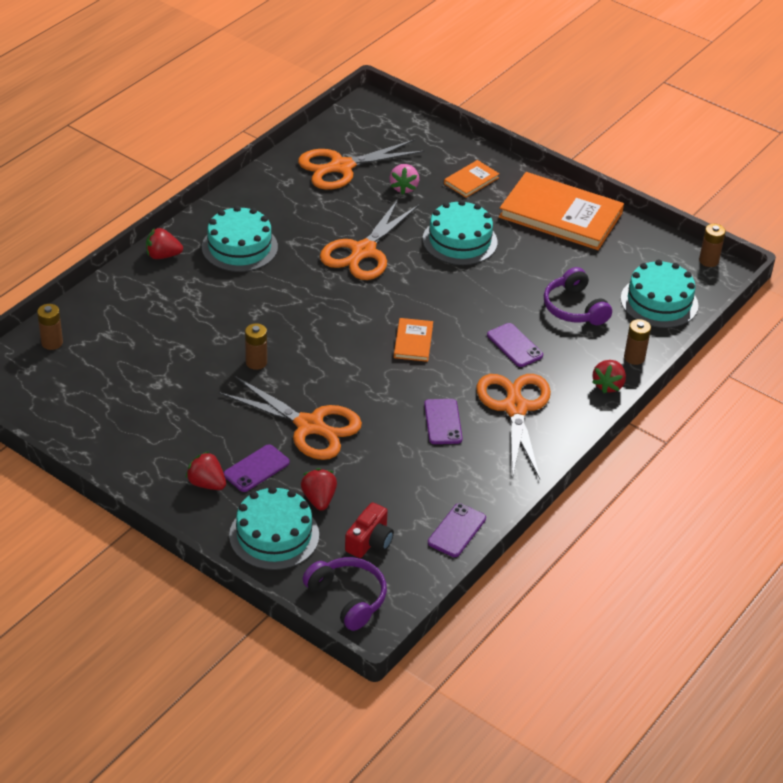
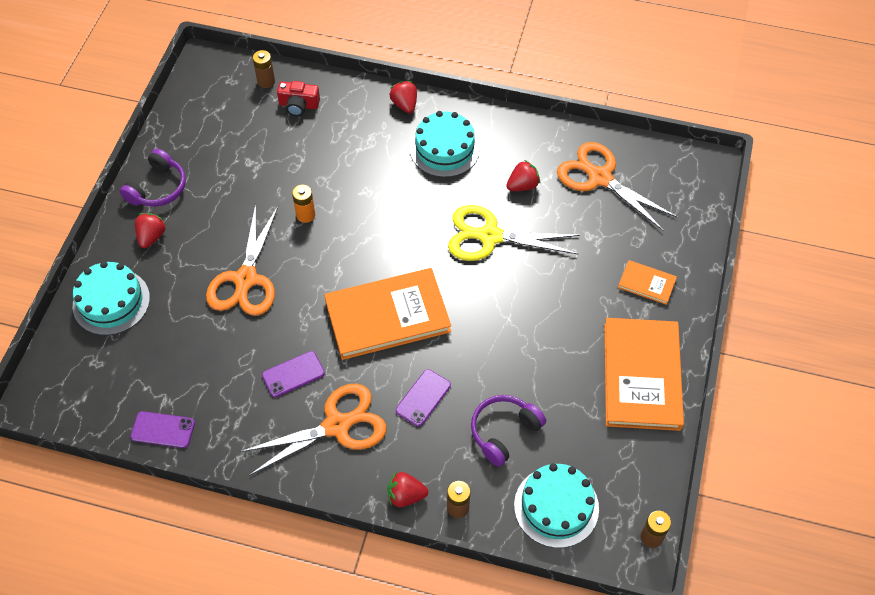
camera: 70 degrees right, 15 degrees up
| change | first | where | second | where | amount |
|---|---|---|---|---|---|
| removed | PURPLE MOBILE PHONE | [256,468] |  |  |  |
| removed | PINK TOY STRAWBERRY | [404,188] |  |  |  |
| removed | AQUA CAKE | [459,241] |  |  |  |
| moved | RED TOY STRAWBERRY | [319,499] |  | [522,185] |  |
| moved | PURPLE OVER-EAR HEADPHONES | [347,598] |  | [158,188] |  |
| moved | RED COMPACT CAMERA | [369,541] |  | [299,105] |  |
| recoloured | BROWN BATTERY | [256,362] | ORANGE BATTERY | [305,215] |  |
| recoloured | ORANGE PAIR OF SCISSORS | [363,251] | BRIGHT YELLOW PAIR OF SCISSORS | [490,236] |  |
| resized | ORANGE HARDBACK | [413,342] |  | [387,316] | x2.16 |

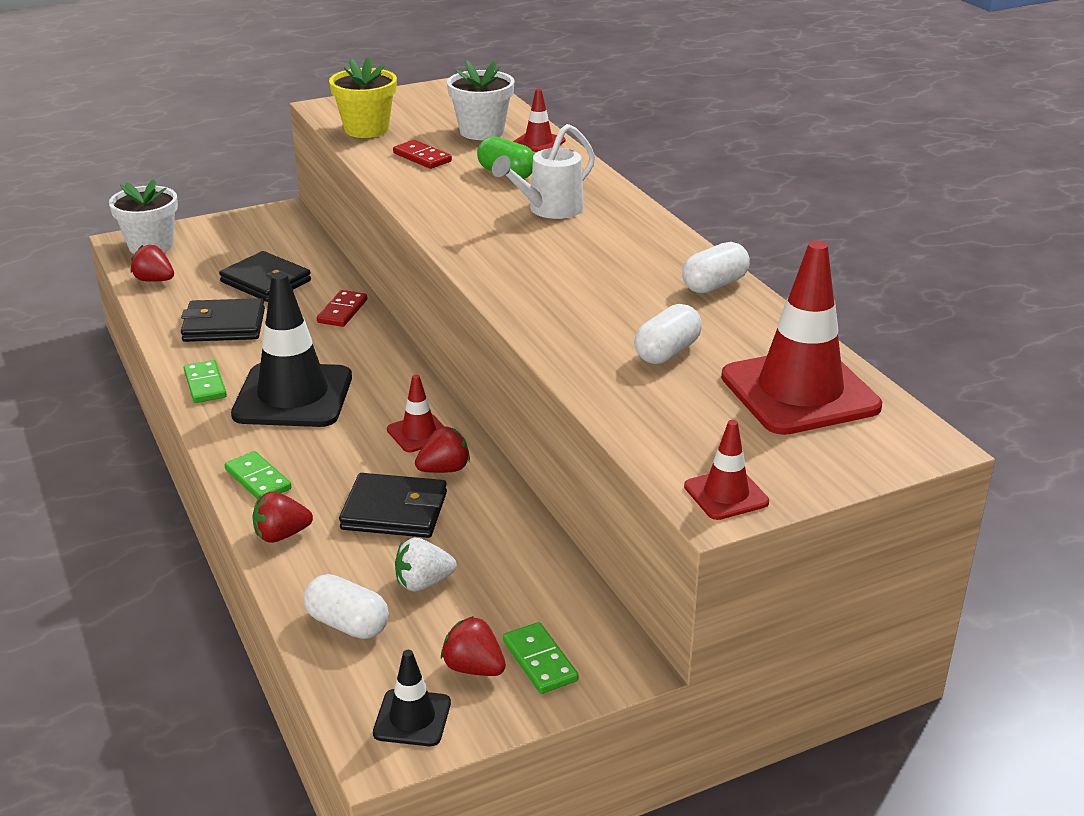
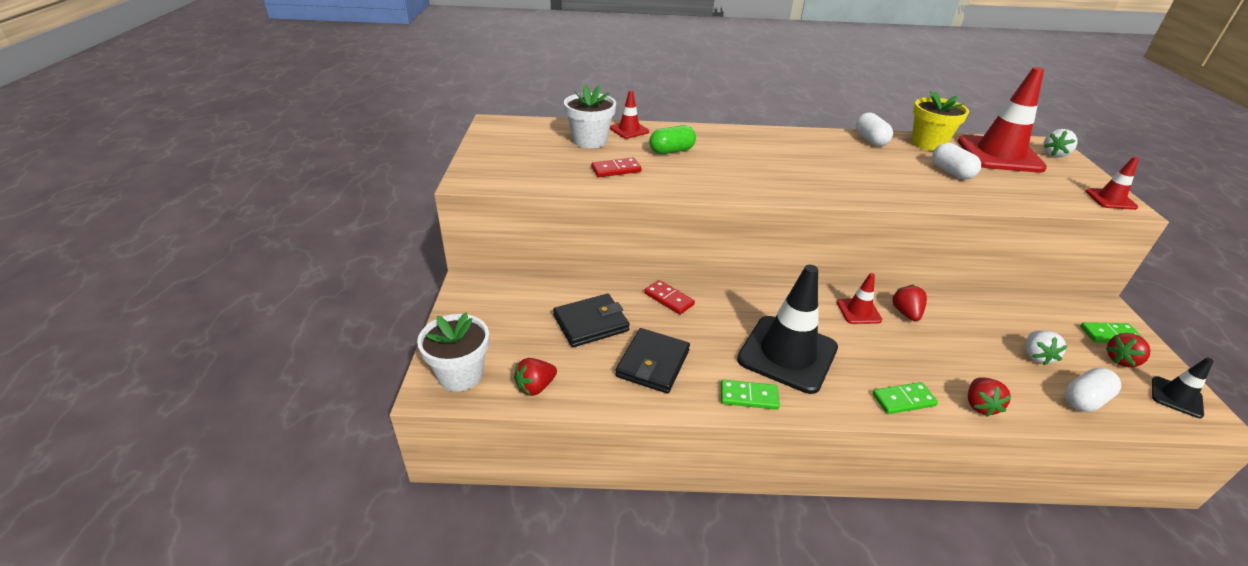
camera: 65 degrees left, 5 degrees up
| change | first | where | second | where | amount |
|---|---|---|---|---|---|
| removed | JET-BLACK CARD WALLET | [394,511] |  |  |  |
| removed | WHITE WATERING POT | [549,210] |  |  |  |
| added |  |  | WHITE TOY STRAWBERRY | [1054,154] |  |
| moved | BRIGHT YELLOW POTTED PLANT | [366,129] |  | [928,143] |  |

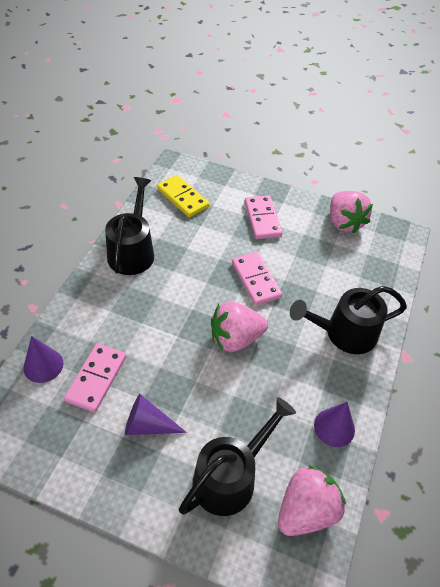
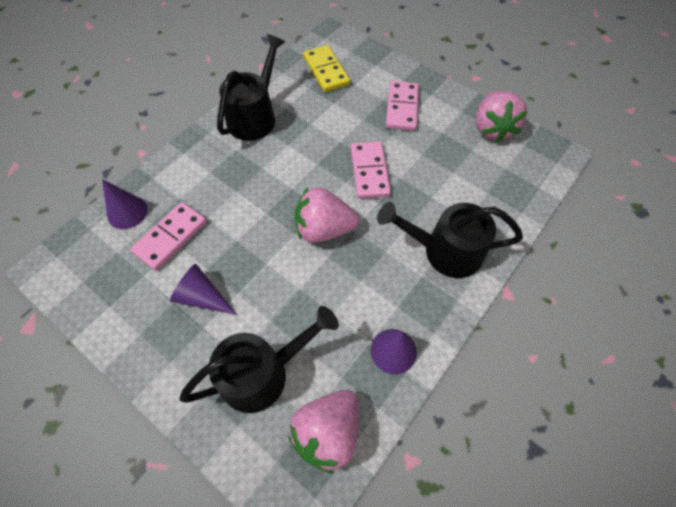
camera: 20 degrees right, 10 degrees up
| change | first | where | second | where | amount |
|---|---|---|---|---|---|
| turned | PINK TOY STRAWBERRY | [306,510] |  | [327,432] | 150 degrees clockwise |

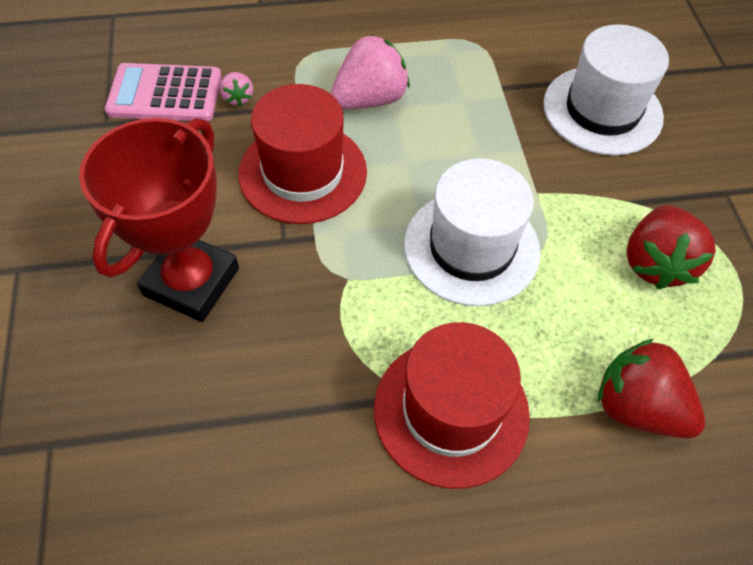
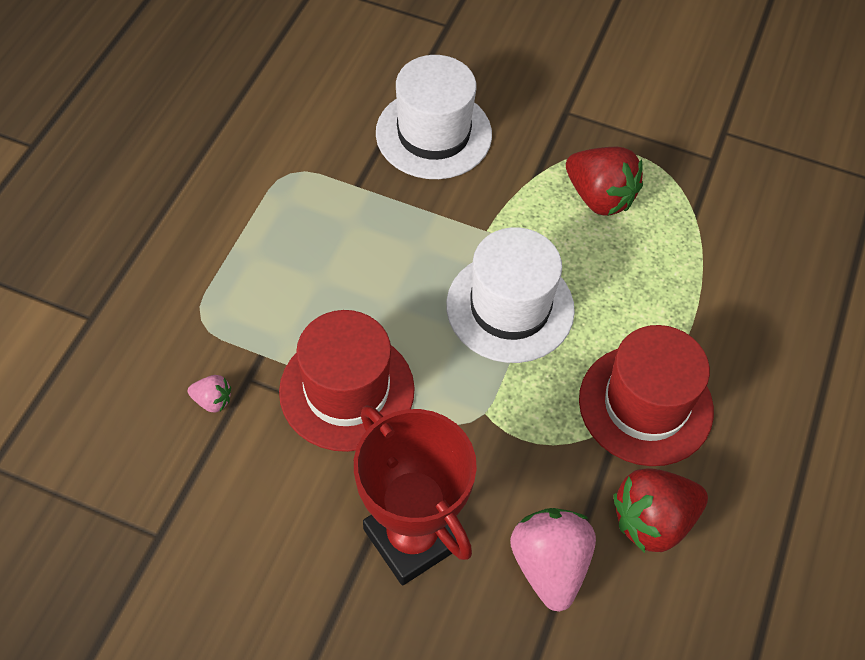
camera: 60 degrees left, 0 degrees up
| change | first | where | second | where | amount |
|---|---|---|---|---|---|
| removed | PINK POCKET CALCULATOR | [165,94] |  |  |  |
| moved | PINK TOY STRAWBERRY | [370,99] |  | [549,566] |  |
| moved | RED TOY STRAWBERRY | [637,407] |  | [653,521] |  |

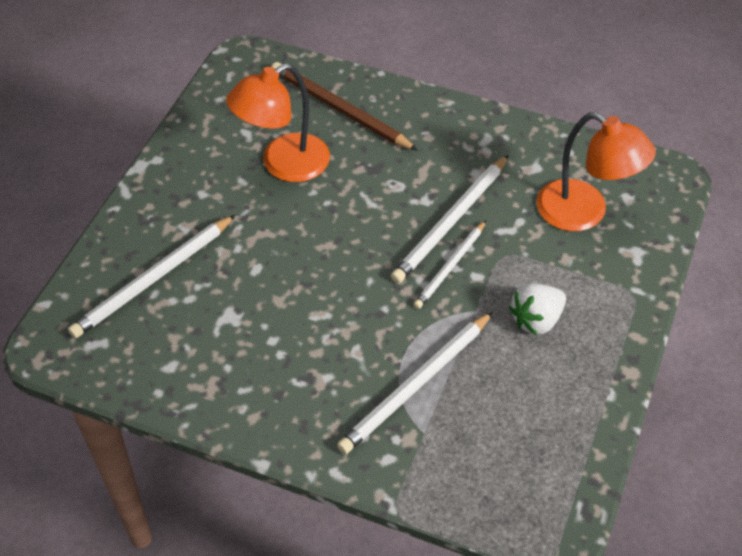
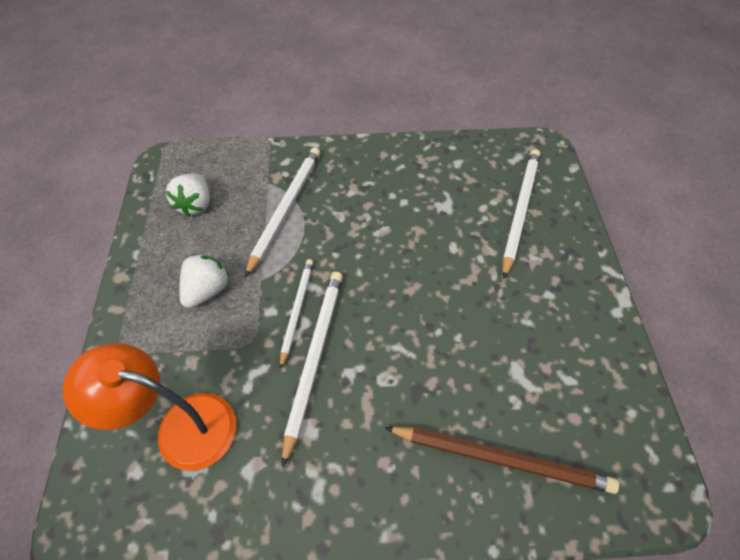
camera: 155 degrees right, 5 degrees up
| change | first | where | second | where | amount |
|---|---|---|---|---|---|
| removed | ORANGE DESK LAMP | [283,165] |  |  |  |
| added |  |  | WHITE TOY STRAWBERRY | [195,204] |  |

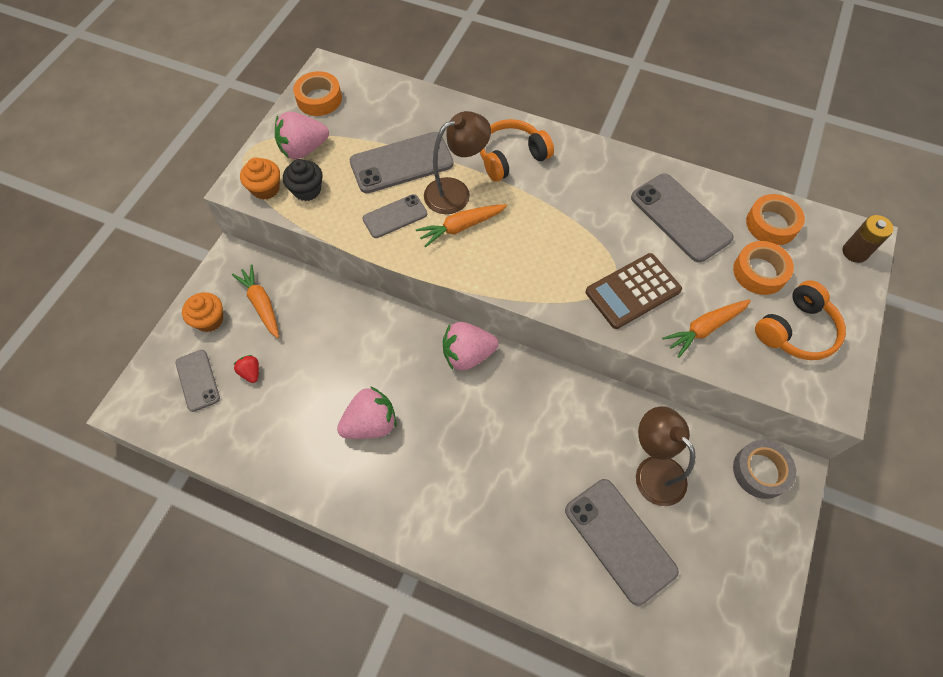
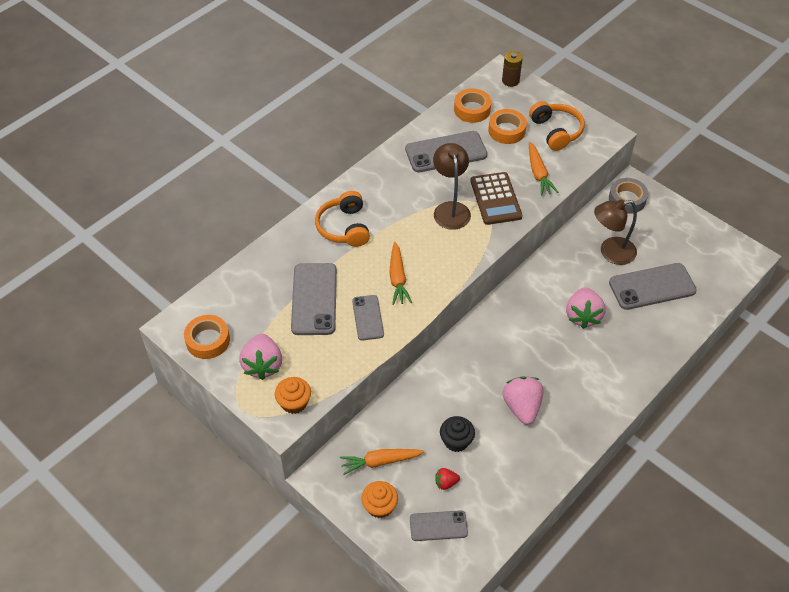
camera: 70 degrees left, 10 degrees down
| change | first | where | second | where | amount |
|---|---|---|---|---|---|
| moved | JET-BLACK CUPCAKE | [307,190] |  | [456,441] |  |
| moved | BROWN DESK LAMP | [456,192] |  | [450,209] |  |
| moved | PINK TOY STRAWBERRY | [467,355] |  | [582,316] |  |

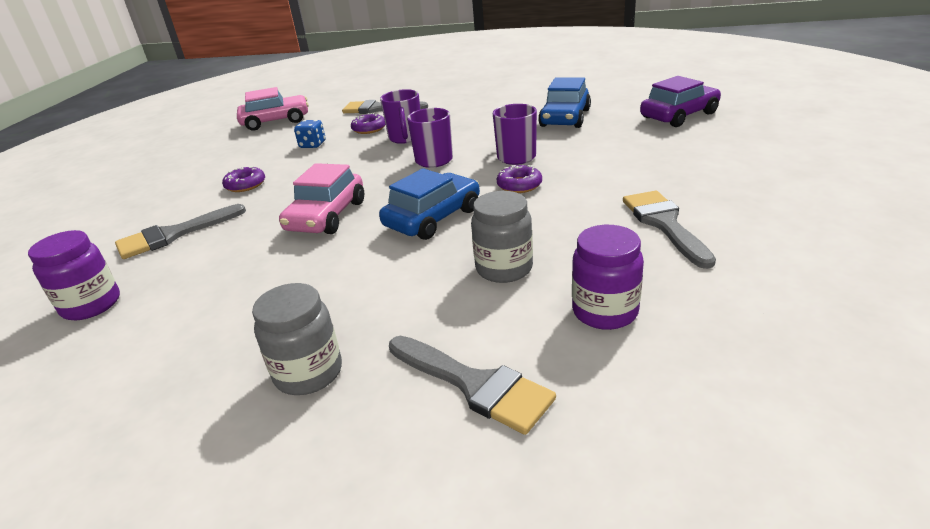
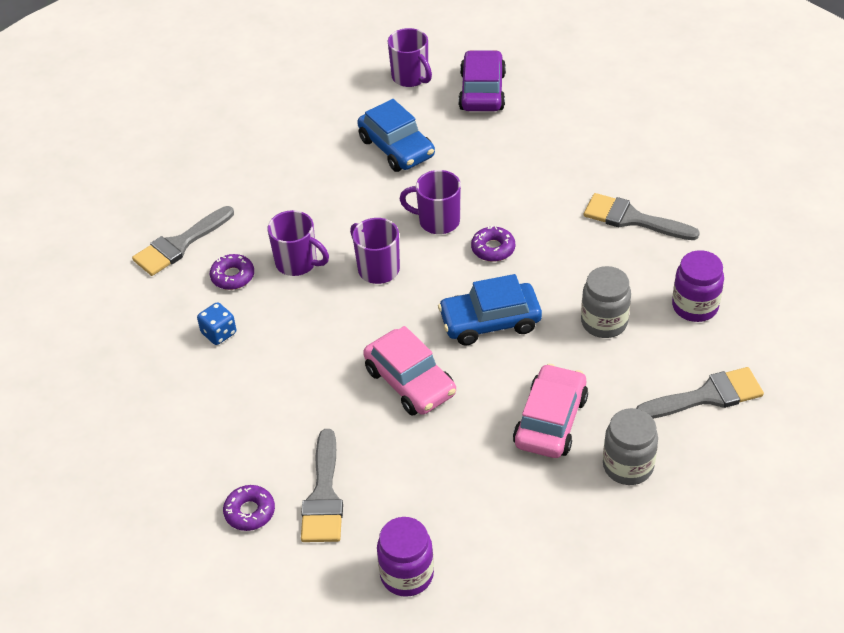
camera: 55 degrees left, 15 degrees up
| change | first | where | second | where | amount |
|---|---|---|---|---|---|
| added |  |  | PURPLE MUG | [410,77] |  |
| moved | PURPLE GLAZED DONUT | [245,185] |  | [250,512] |  |
| moved | PINK CAR | [276,121] |  | [550,421] |  |
| turned | ROYAL BLUE CAR | [433,218] |  | [490,322] | 90 degrees counterclockwise |

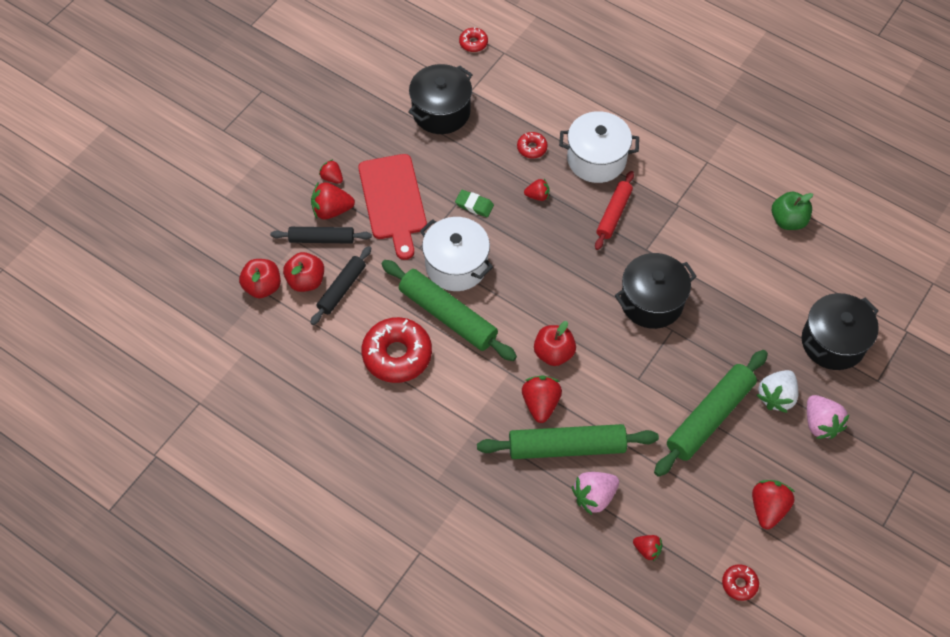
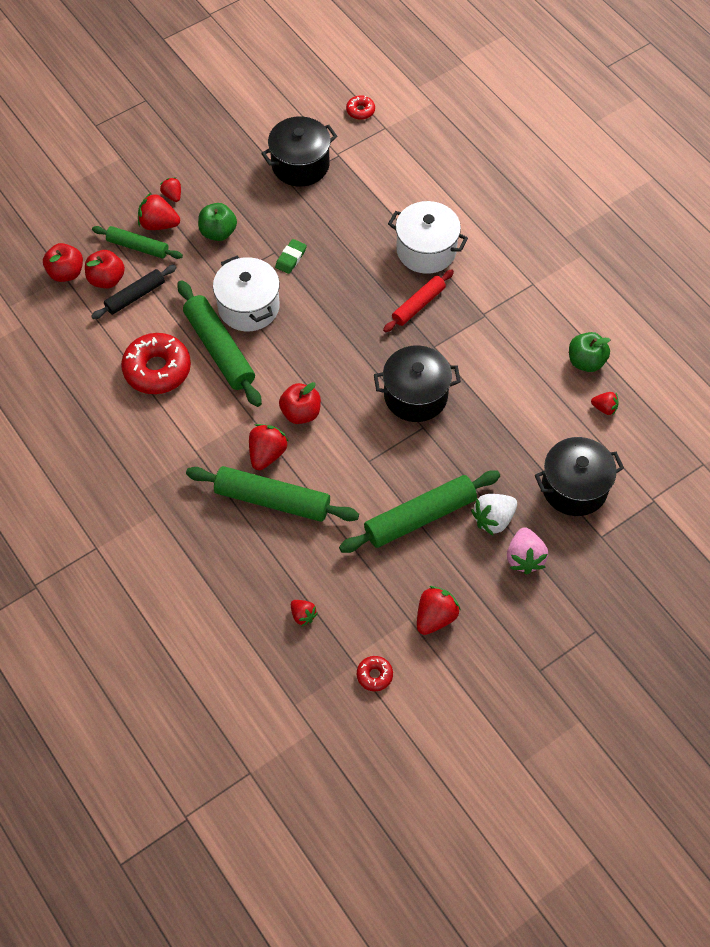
camera: 20 degrees right, 0 degrees up
| change | first | where | second | where | amount |
|---|---|---|---|---|---|
| removed | RED GLAZED DONUT | [532,148] |  |  |  |
| removed | PINK TOY STRAWBERRY | [594,496] |  |  |  |
| moved | RED TOY STRAWBERRY | [537,196] |  | [604,408] |  |
| replaced | RED CHOPPING BOARD | [393,201] | GREEN APPLE FRUIT | [218,232] |  |
| recoloured | JET-BLACK DOUGH ROLLER | [322,239] | GREEN DOUGH ROLLER | [138,247] |  |
| turned | GREEN ERASER | [474,205] |  | [291,258] | 75 degrees clockwise |

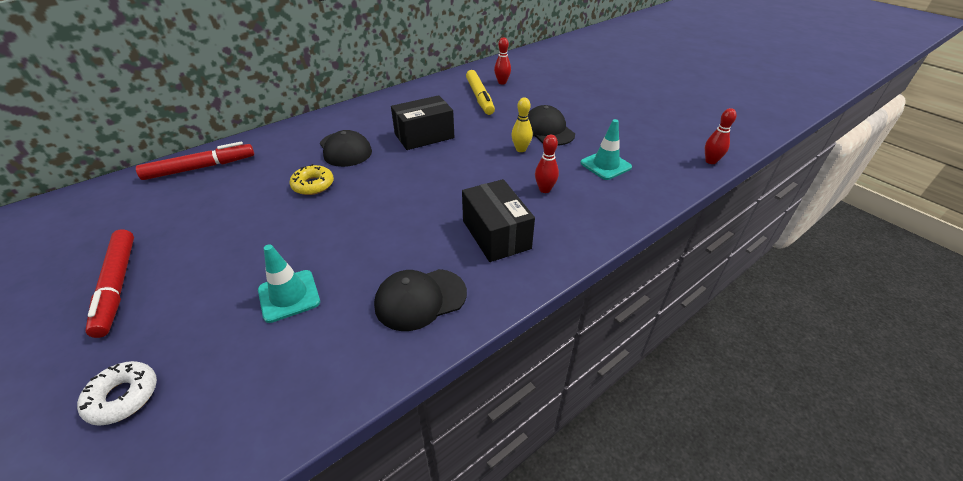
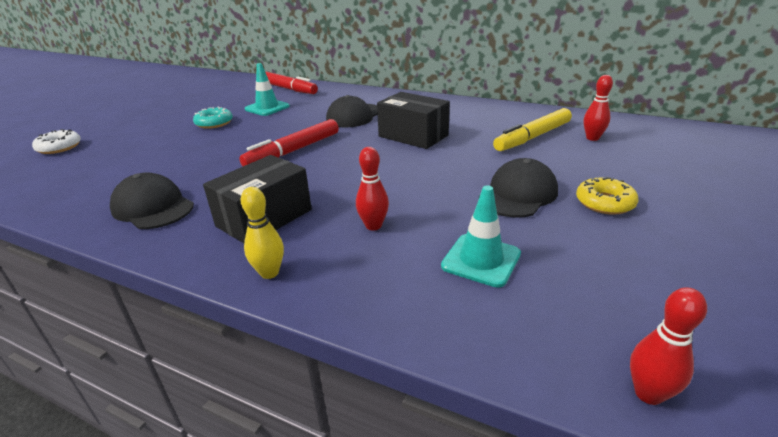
camera: 65 degrees right, 10 degrees down
| change | first | where | second | where | amount |
|---|---|---|---|---|---|
| added |  |  | AQUA GLAZED DONUT | [214,123] |  |
| moved | RED MARKER PEN | [118,286] |  | [293,151] |  |
| moved | AQUA ROAD CONE | [289,296] |  | [267,108] |  |
| moved | BRIGHT YELLOW GLAZED DONUT | [313,185] |  | [604,203] |  |
| moved | BRIGHT YELLOW BOWLING PIN | [521,149] |  | [269,273] |  |

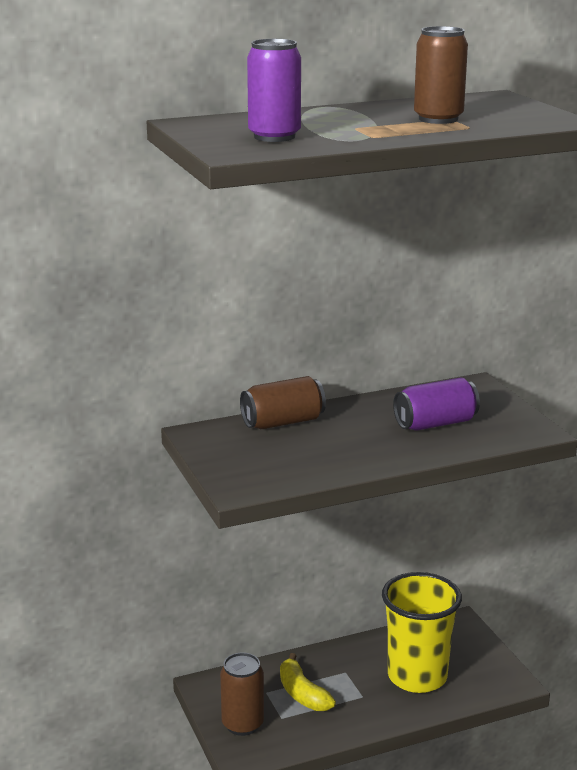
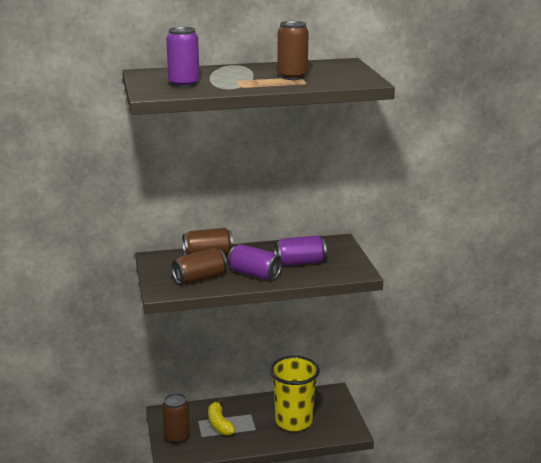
camera: 10 degrees right, 0 degrees up
| change | first | where | second | where | amount |
|---|---|---|---|---|---|
| added |  |  | BROWN CAN | [200,278] |  |
| added |  |  | PURPLE CAN | [254,274] |  |

